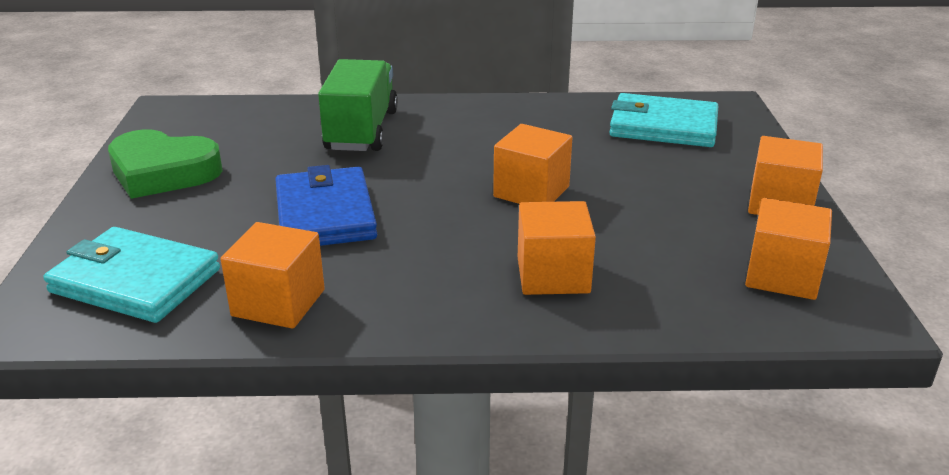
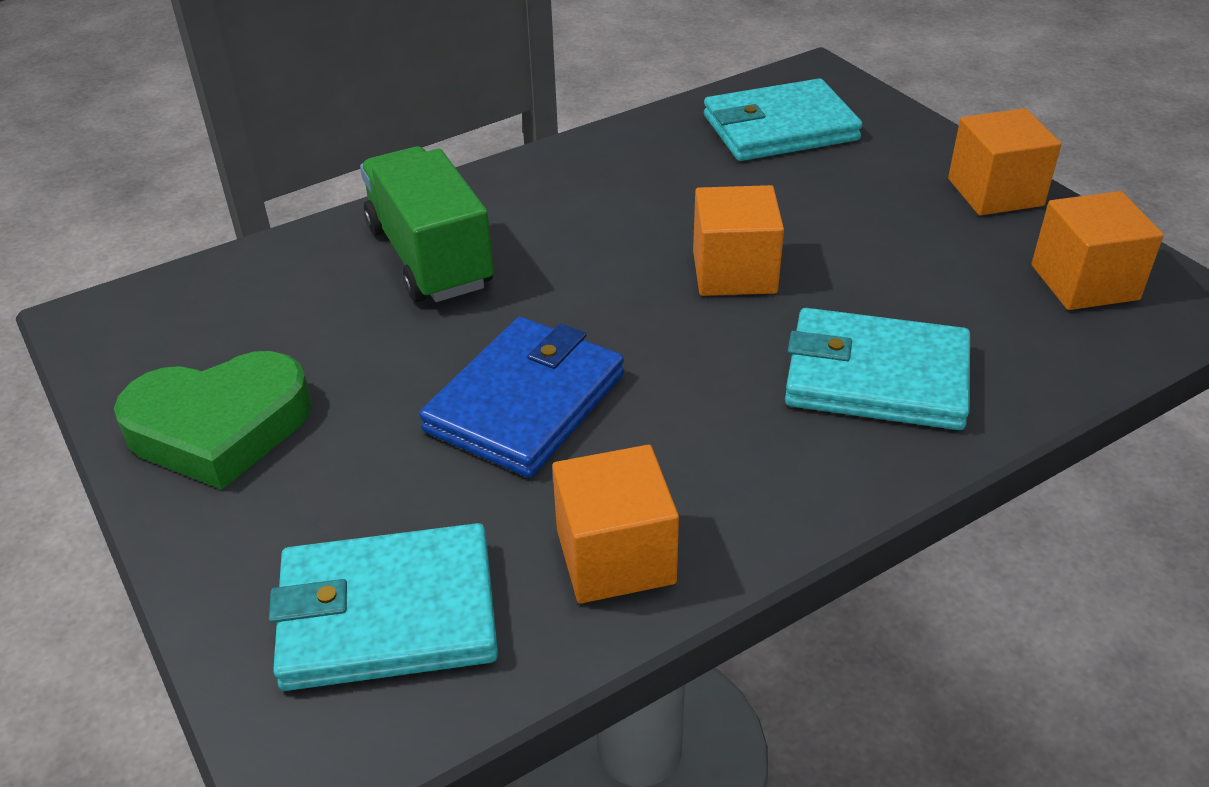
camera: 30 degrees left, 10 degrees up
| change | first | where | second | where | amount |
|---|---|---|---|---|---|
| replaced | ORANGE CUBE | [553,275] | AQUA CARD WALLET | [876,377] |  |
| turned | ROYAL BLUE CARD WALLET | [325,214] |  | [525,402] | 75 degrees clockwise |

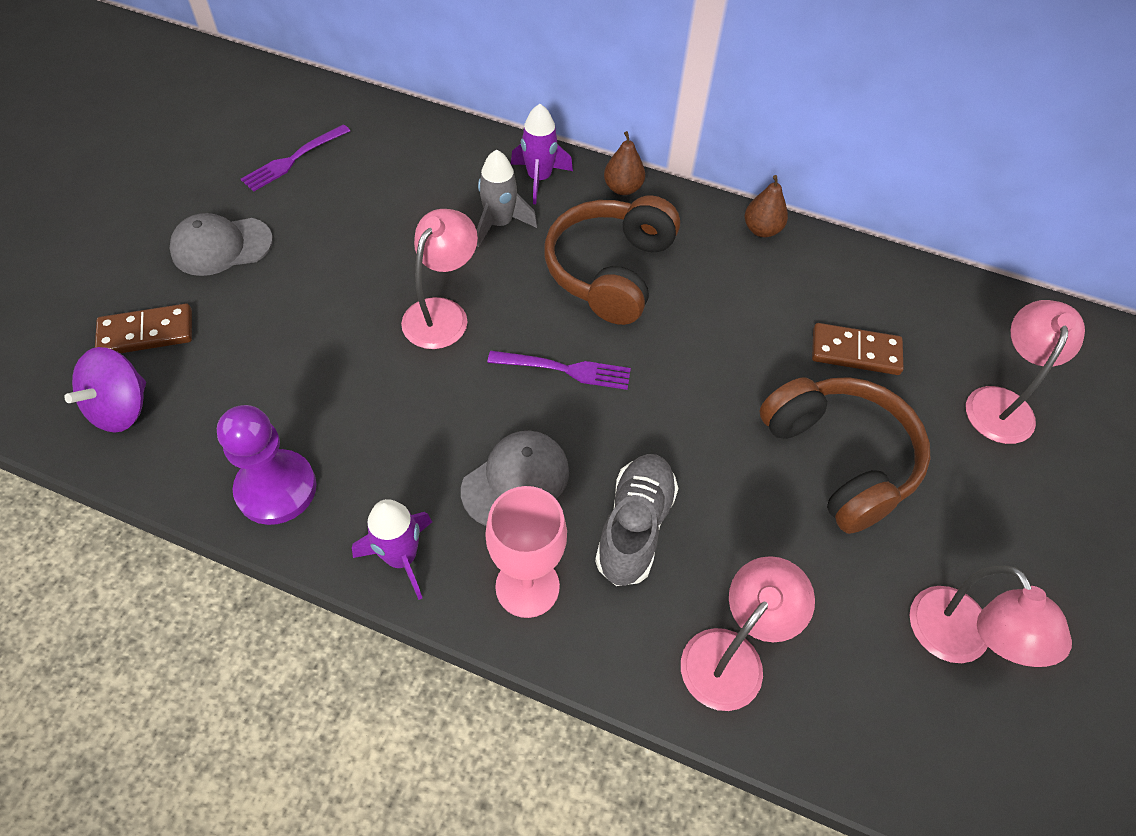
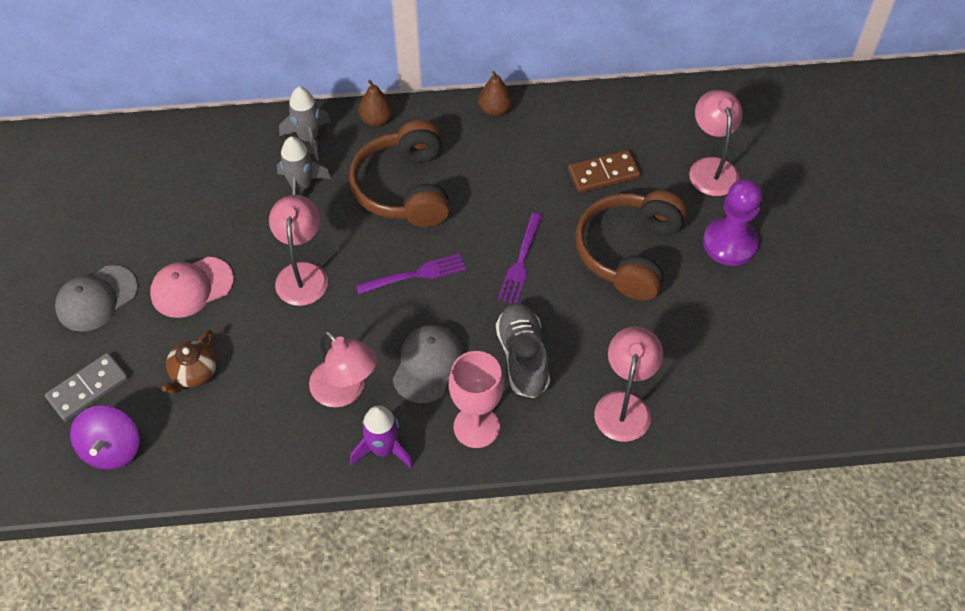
camera: 25 degrees left, 0 degrees up
| change | first | where | second | where | amount |
|---|---|---|---|---|---|
| added |  |  | PINK BASEBALL CAP | [191,287] |  |
| added |  |  | BROWN CHINA TEAPOT | [193,372] |  |
| moved | PURPLE CHESS PAWN | [276,489] |  | [730,243] |  |
| moved | PURPLE TABLE FORK | [294,159] |  | [521,261] |  |
| moved | PINK DESK LAMP | [958,641] |  | [345,391] |  |
| recoloured | BROWN DOMINO PIECE | [146,333] | ASH-GREY DOMINO PIECE | [88,389] |  |
| recoloured | PURPLE SPACESHIP | [539,179] | ASH-GREY SPACESHIP | [308,138] |  |
| turned | BROWN OVER-EAR HEADPHONES | [840,459] |  | [629,252] | 105 degrees counterclockwise |

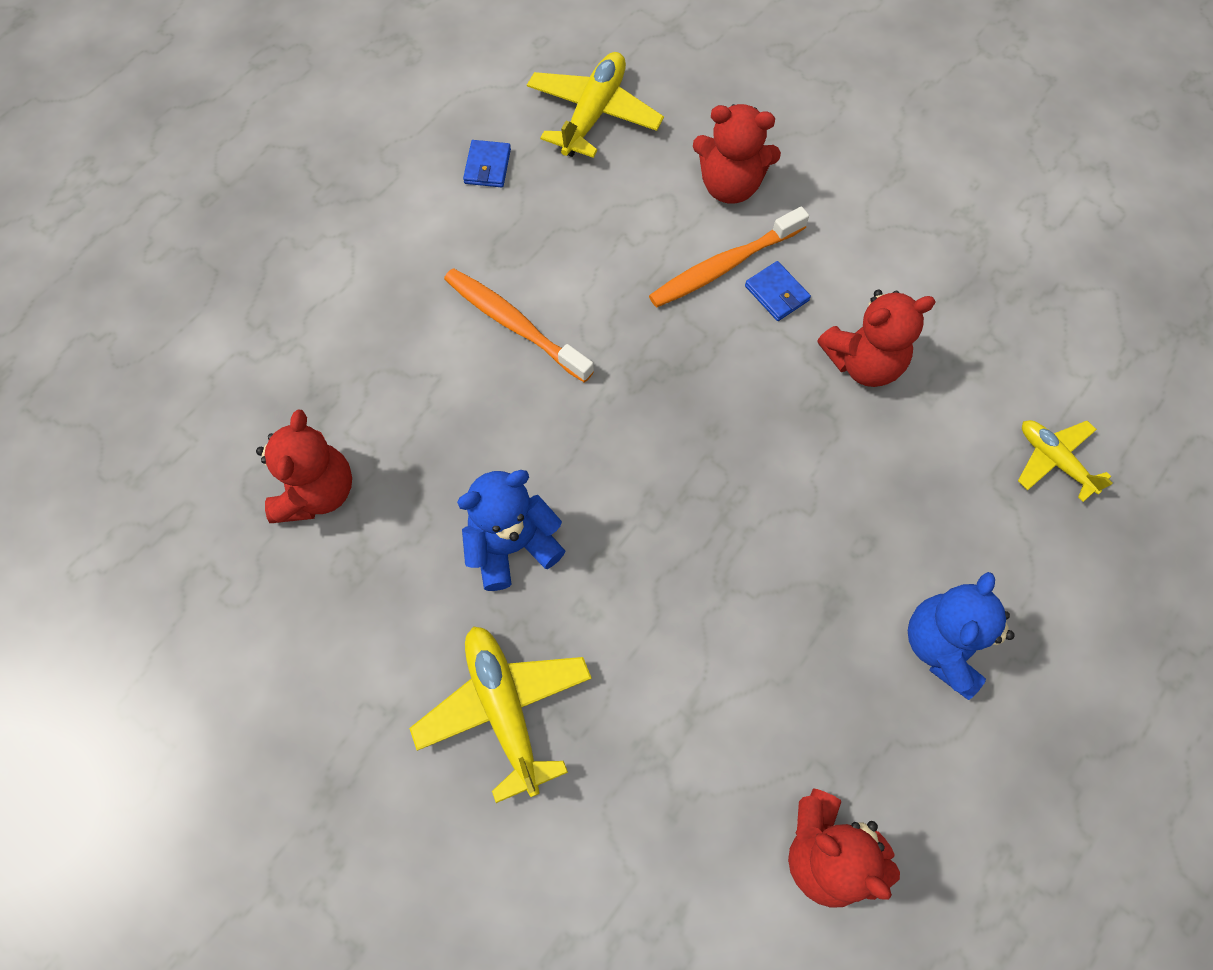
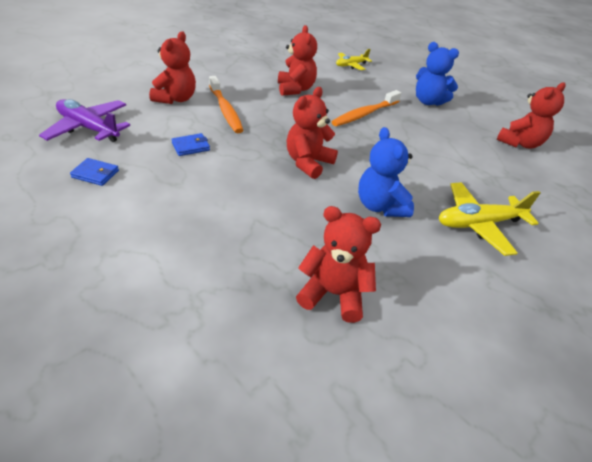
camera: 85 degrees left, 25 degrees down
| change | first | where | second | where | amount |
|---|---|---|---|---|---|
| added |  |  | RED STUFFED BEAR | [308,163] |  |
| moved | ORANGE DENTAL BRUSH | [514,324] |  | [365,114] |  |
| moved | ROYAL BLUE CARD WALLET | [776,293] |  | [191,146] |  |
| recoloured | BRIGHT YELLOW TOY PLANE | [593,114] | PURPLE TOY PLANE | [89,128] |  |

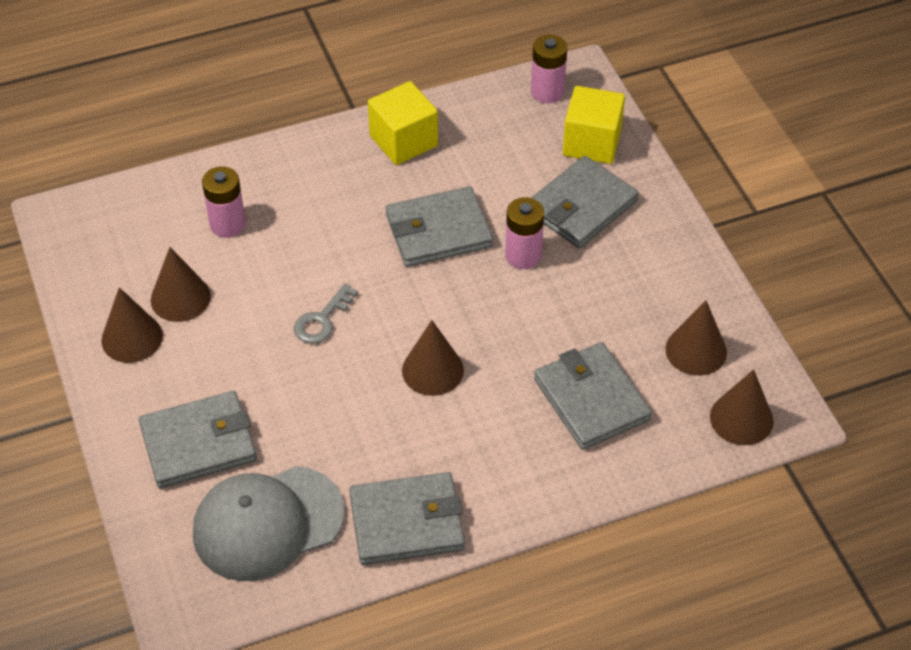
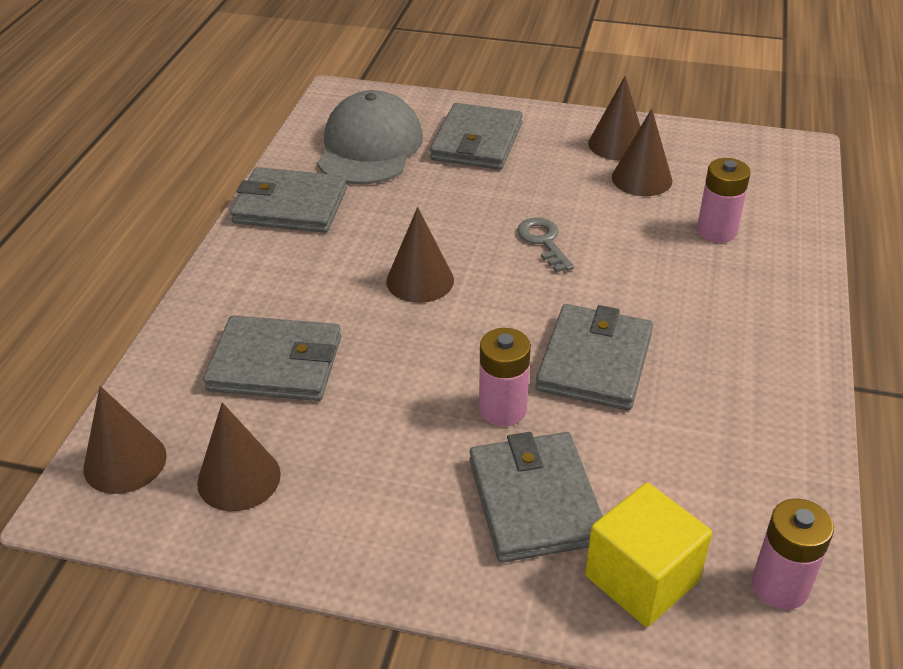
camera: 125 degrees right, 10 degrees down
| change | first | where | second | where | amount |
|---|---|---|---|---|---|
| removed | BRIGHT YELLOW CUBE | [403,141] |  |  |  |
| turned | ASH-GREY CARD WALLET | [406,522] |  | [290,206] | 75 degrees clockwise |

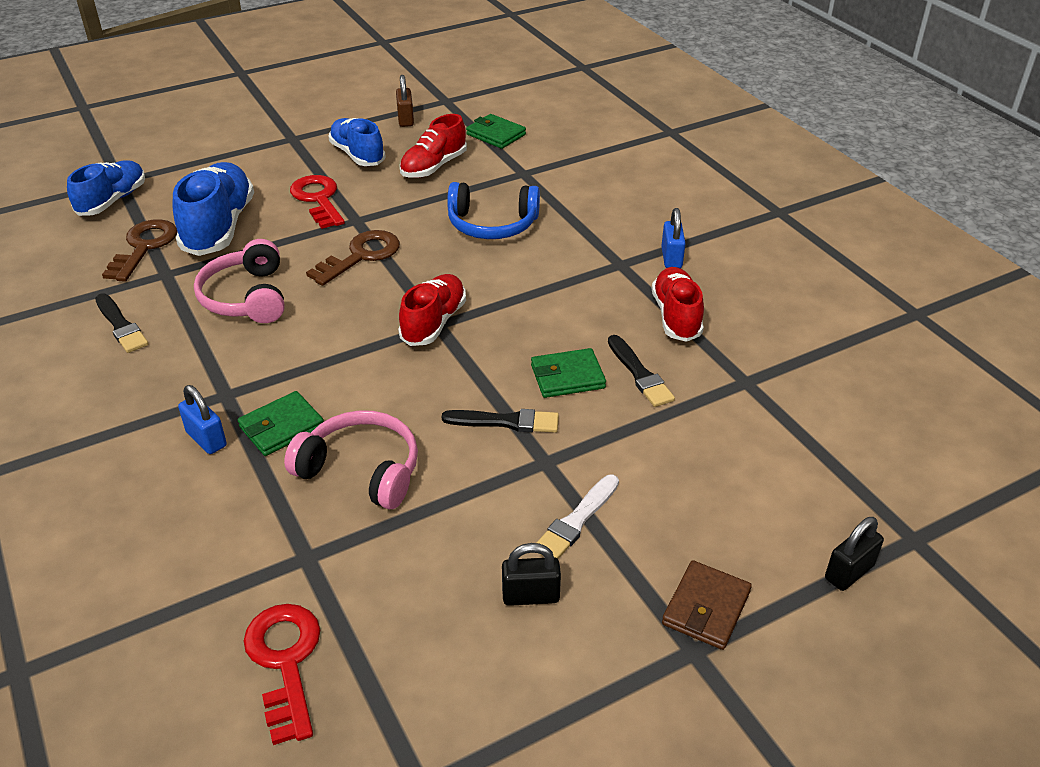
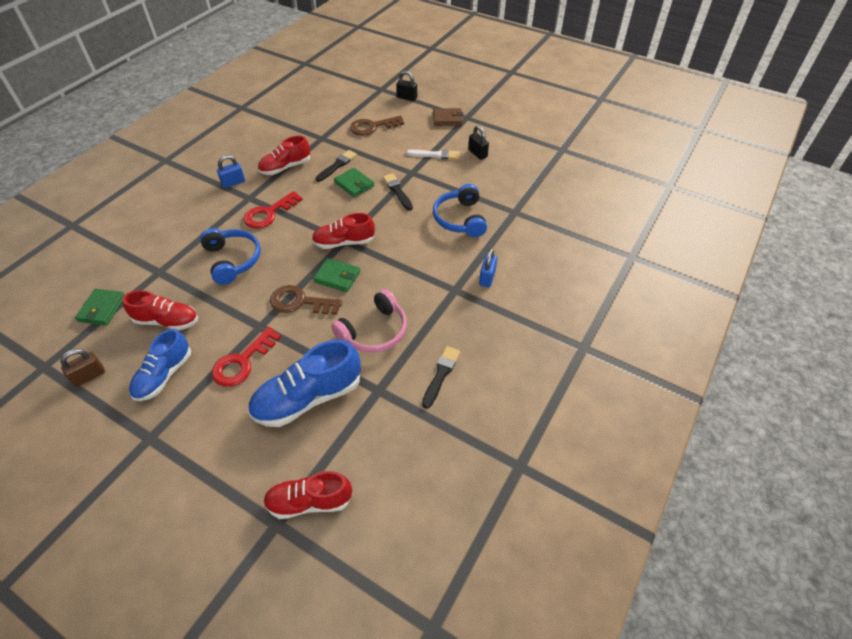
camera: 120 degrees left, 10 degrees up
| change | first | where | second | where | amount |
|---|---|---|---|---|---|
| moved | BROWN KEY | [144,247] |  | [372,127] |  |
| moved | GREEN CARD WALLET | [281,427] |  | [337,277] |  |
| moved | RED KEY | [285,661] |  | [269,213] |  |
| recoloured | ROYAL BLUE SNEAKER | [112,201] | RED SNEAKER | [309,502] |  |
| recoloured | PINK OVER-EAR HEADPHONES | [361,470] | ROYAL BLUE OVER-EAR HEADPHONES | [460,219] |  |

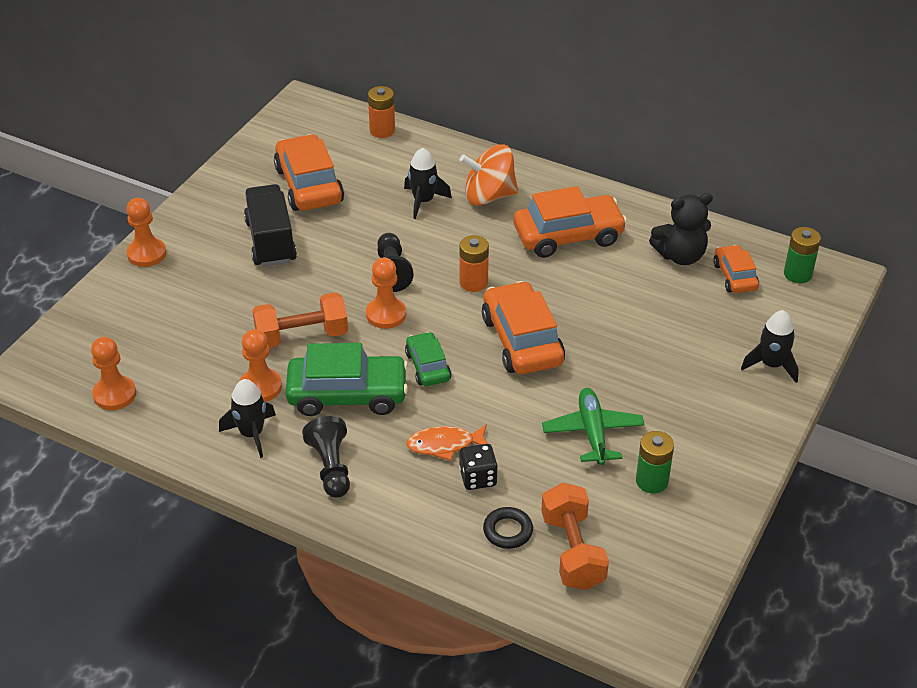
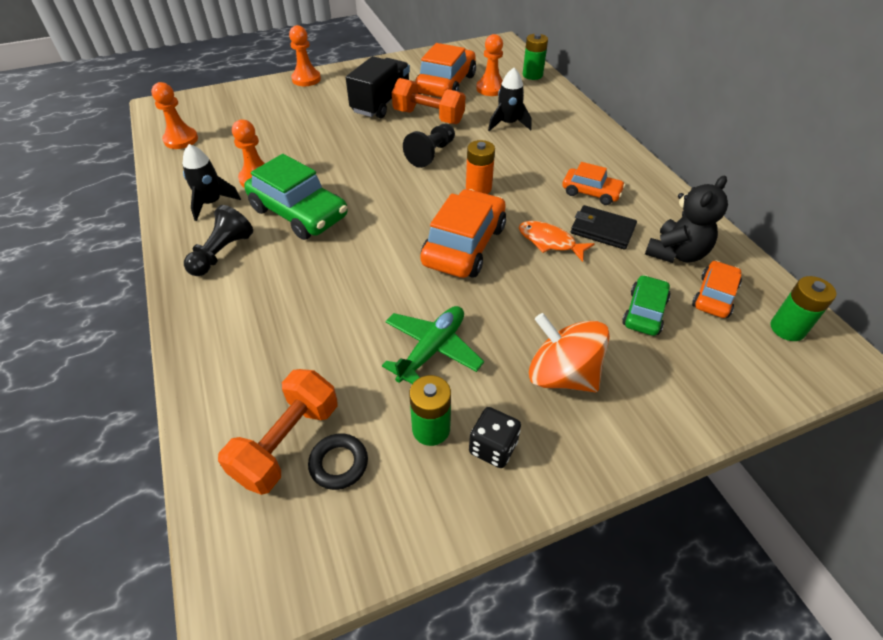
camera: 40 degrees right, 5 degrees up
| change | first | where | second | where | amount |
|---|---|---|---|---|---|
| removed | JET-BLACK SPACESHIP | [771,365] |  |  |  |
| added |  |  | JET-BLACK CARD WALLET | [602,230] |  |
| moved | ORANGE DUMBBELL | [301,336] |  | [428,117] |  |
| moved | ORANGE CHESS PAWN | [386,314] |  | [490,88] |  |
| moved | GREEN CAR | [428,366] |  | [644,312] |  |
| moved | ORANGE FISH | [444,445] |  | [549,242] |  |
| moved | JET-BLACK DIE | [478,478] |  | [493,447] |  |
| moved | ORANGE SPINNING TOP | [489,196] |  | [562,375] |  |
| moved | JET-BLACK HOOP | [508,531] |  | [339,464] |  |
| recoloured | ORANGE BATTERY | [382,130] | GREEN BATTERY | [532,75] |  |
| turned | JET-BLACK STUFFED BEAR | [680,256] |  | [676,253] | 75 degrees counterclockwise |
| resized | ORANGE CAR | [568,236] |  | [591,192] | x0.57 |

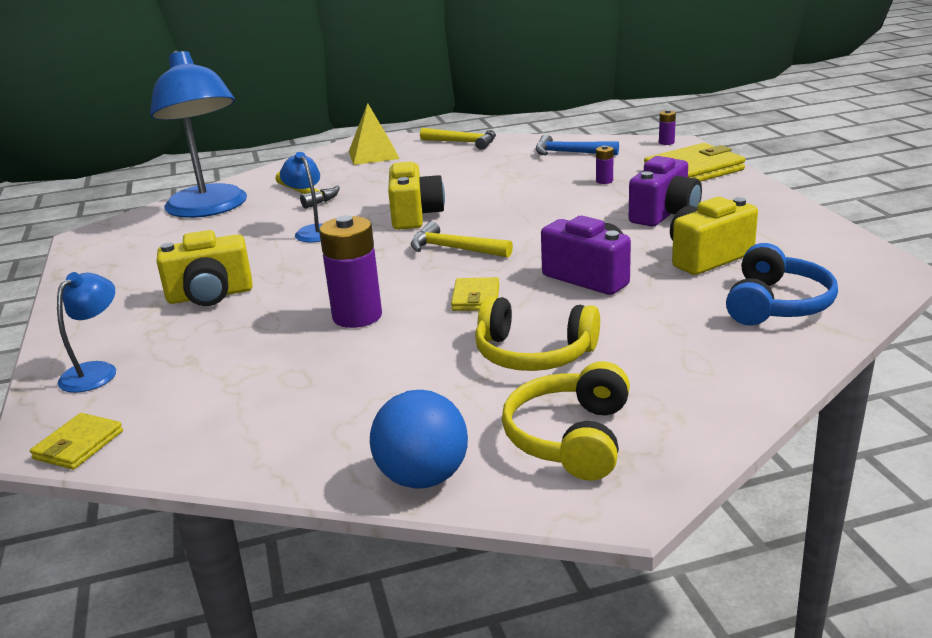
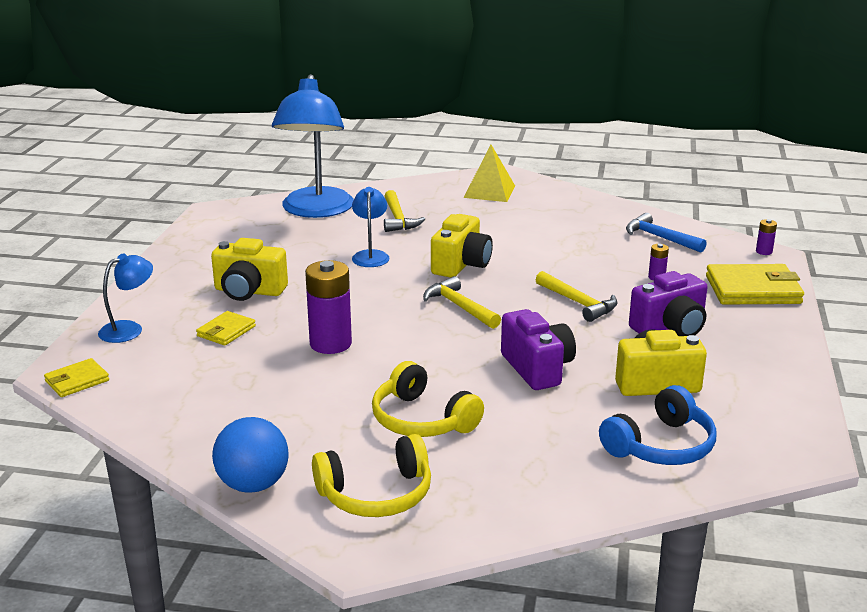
camera: 25 degrees right, 0 degrees up
| change | first | where | second | where | amount |
|---|---|---|---|---|---|
| moved | BRIGHT YELLOW CARPENTER'S HAMMER | [463,142] |  | [578,303] |  |
| moved | BRIGHT YELLOW CARD WALLET | [475,298] |  | [226,331] |  |
| turned | BRIGHT YELLOW OVER-EAR HEADPHONES | [570,438] |  | [376,494] | 150 degrees counterclockwise |

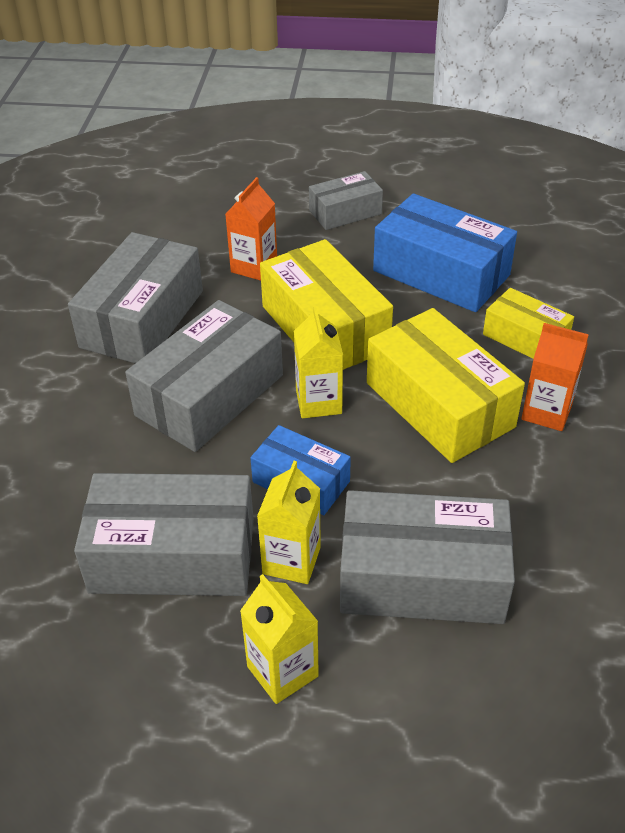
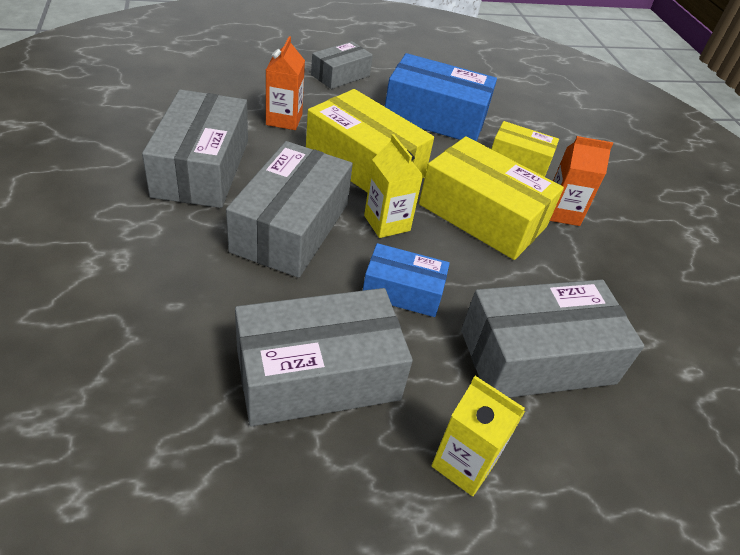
camera: 25 degrees left, 0 degrees up
| change | first | where | second | where | amount |
|---|---|---|---|---|---|
| removed | BRIGHT YELLOW JUICE CARTON | [291,560] |  |  |  |

